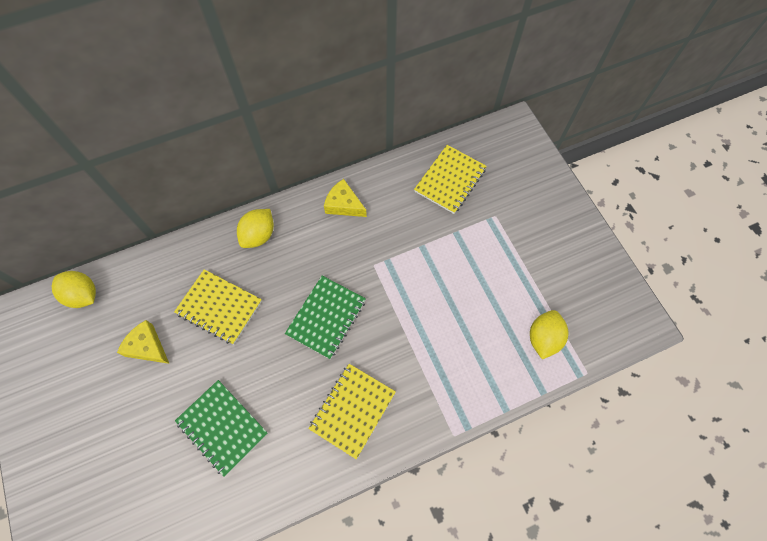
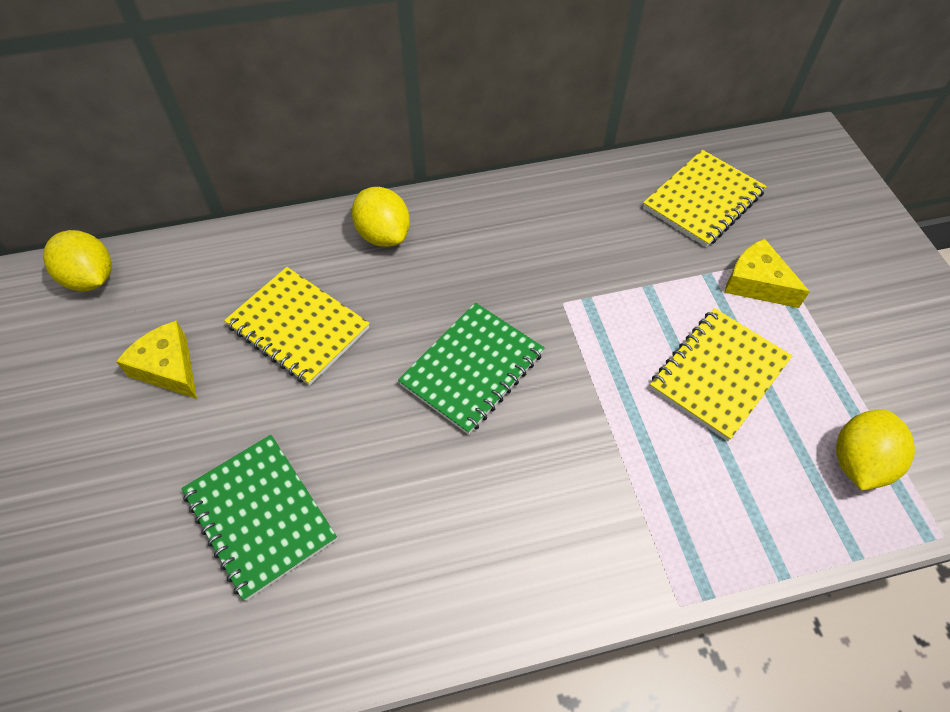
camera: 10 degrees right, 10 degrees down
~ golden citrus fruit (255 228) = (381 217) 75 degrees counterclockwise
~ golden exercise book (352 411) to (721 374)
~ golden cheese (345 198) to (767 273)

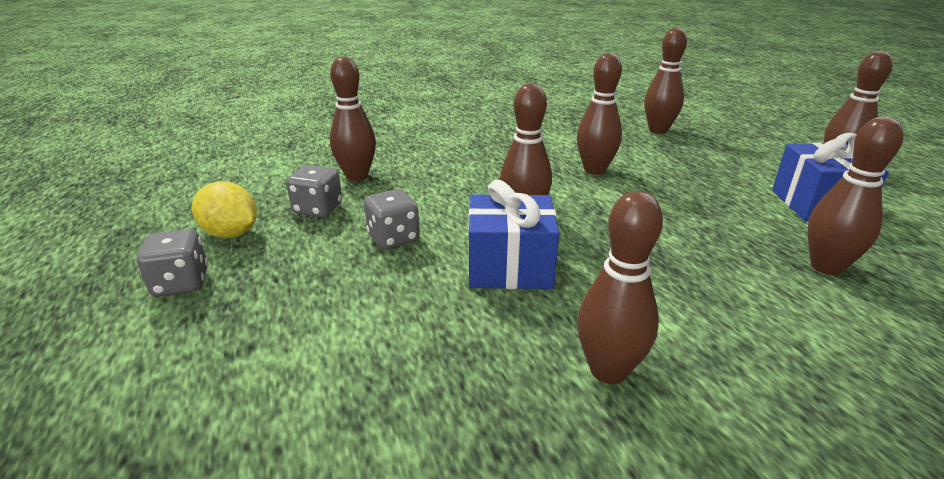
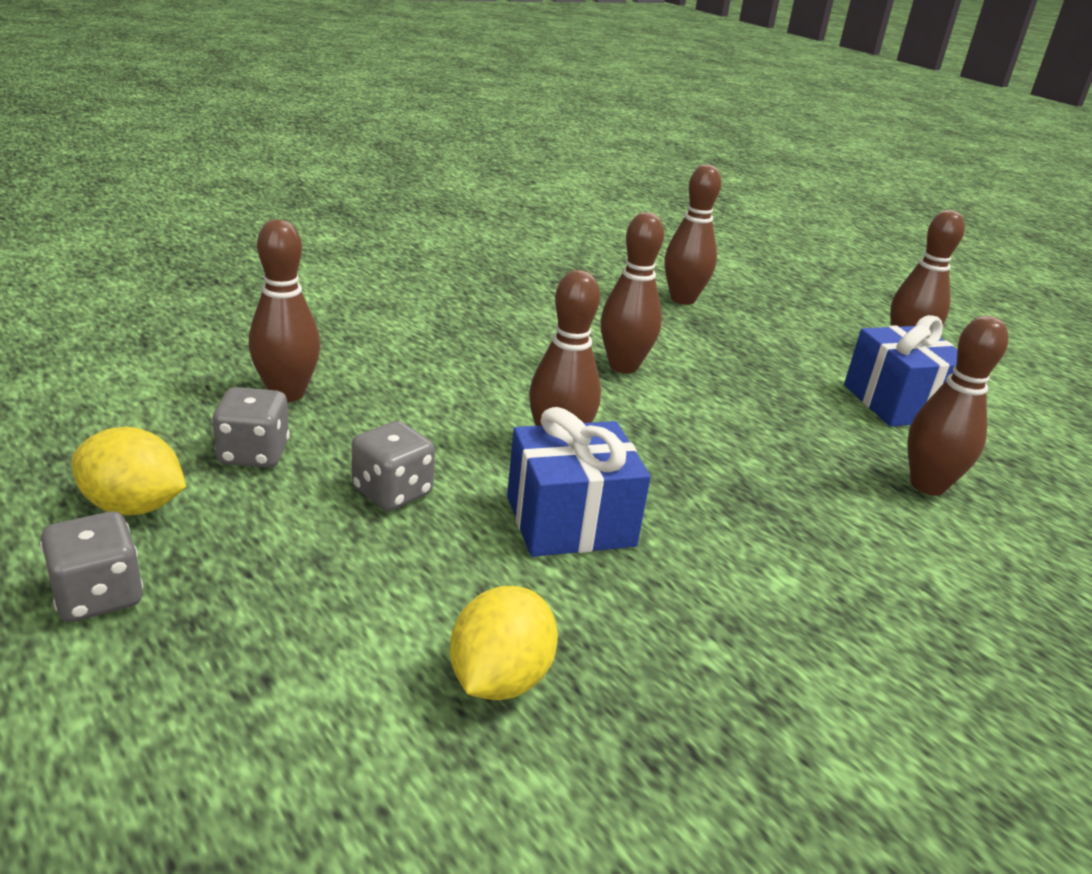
camera: 20 degrees left, 0 degrees up
- dark brown tenpin (620 287)
+ golden citrus fruit (504 643)

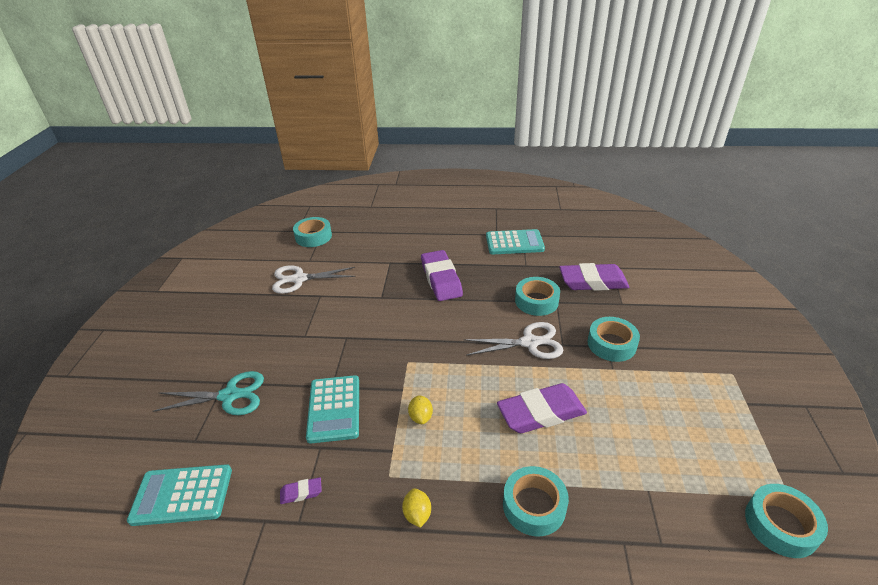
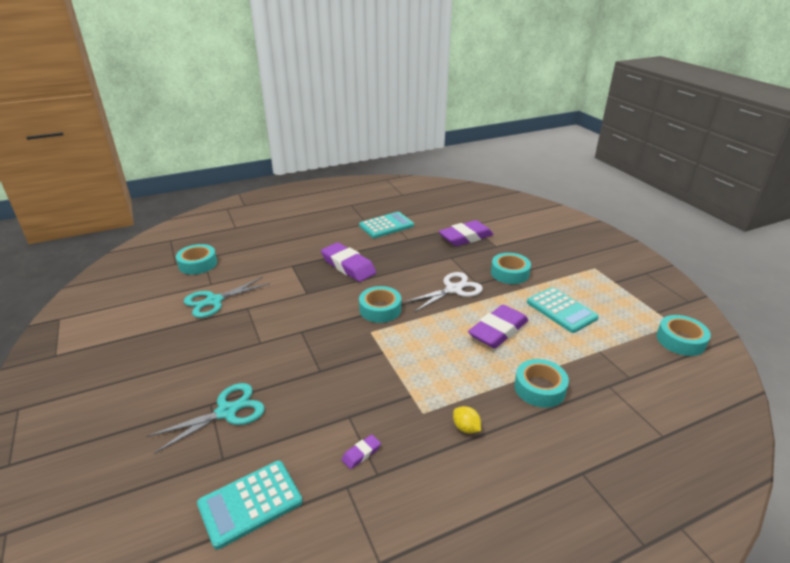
camera: 30 degrees left, 5 degrees down
~ snow-white pair of scissors (314 279) to aqua pair of scissors (227 297)
~ aqua pocket calculator (332 409) to (563 310)
- golden citrus fruit (420 409)
~ aqua tape (537 296) to (380 304)

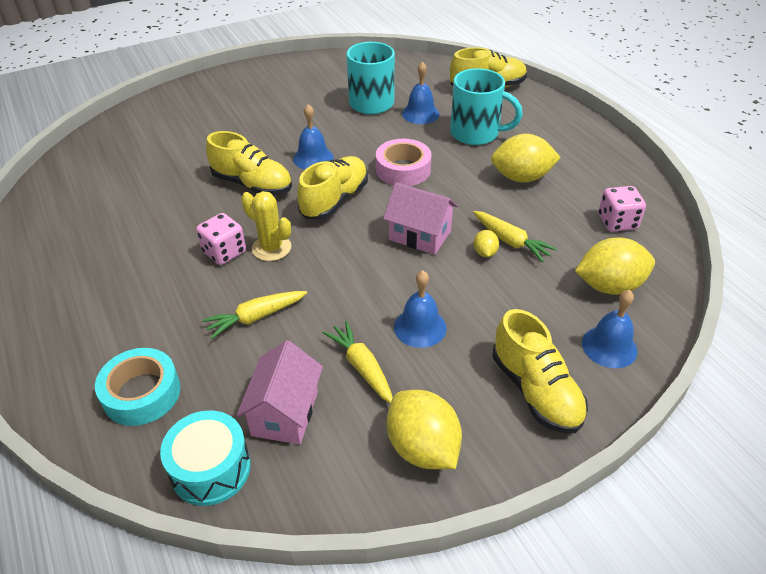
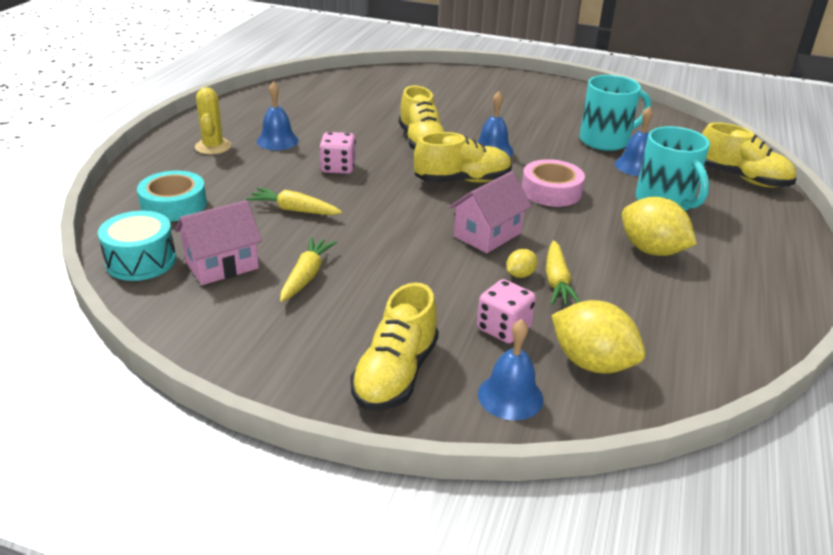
camera: 45 degrees right, 10 degrees down
~ golden cactus (266 226) to (213 120)
~ pink toy house (420 218) = (490 212) 60 degrees clockwise
- golden citrus fruit (424 429)
~ cobalt school bell (420 309) to (278 115)
~ pink game die (622 209) to (506 311)

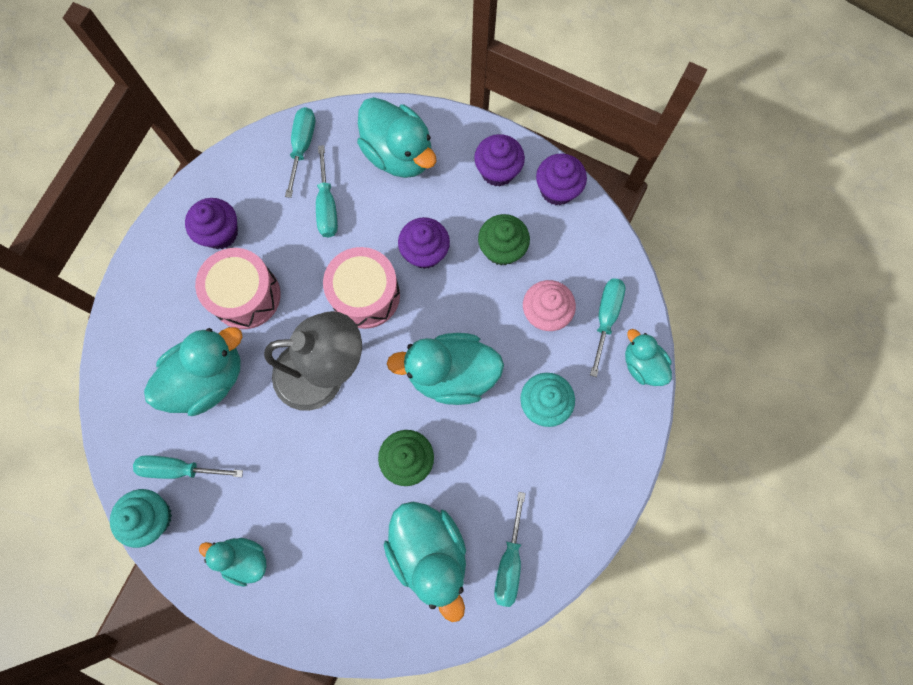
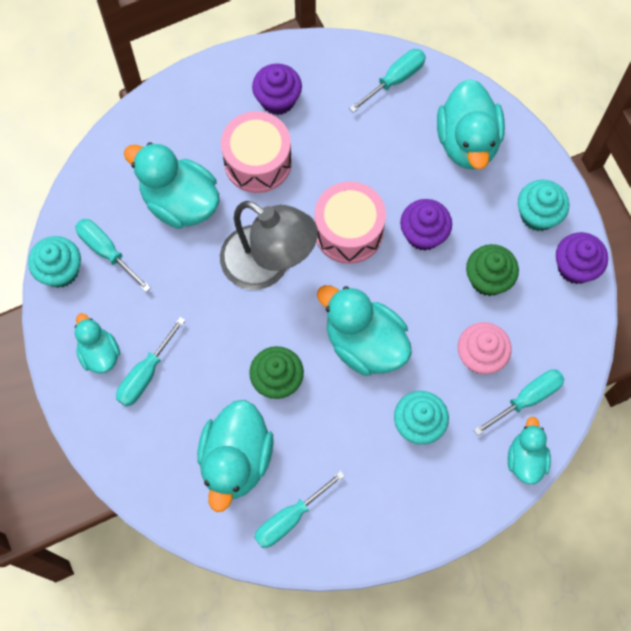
camera: 40 degrees right, 5 degrees down
~ aqua toy duck (193 371) = (172 185) 150 degrees counterclockwise
~ aqua hand screwdriver (327 191) to (151 362)
~ royal purple fairy cake (499 160) to aqua fairy cake (543 205)

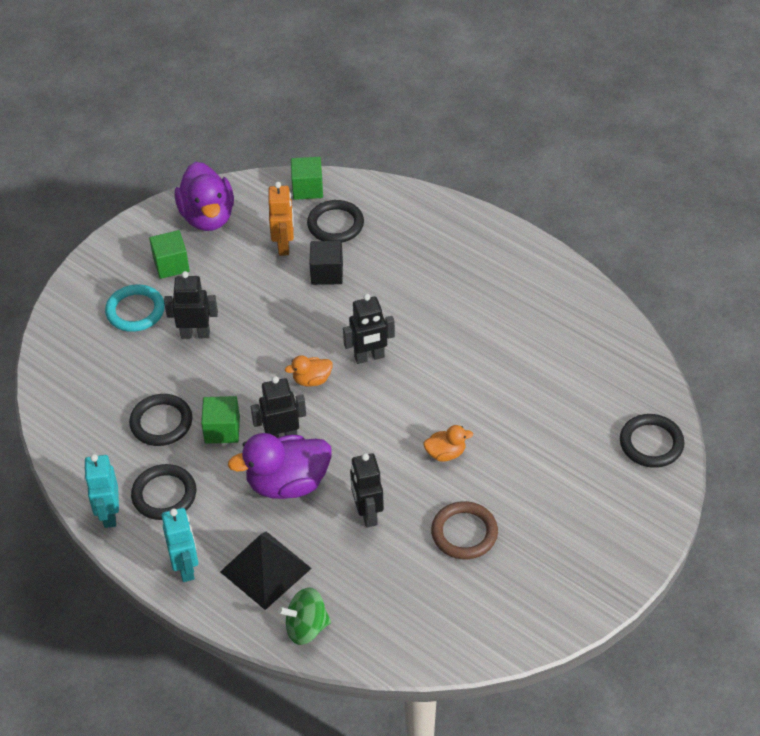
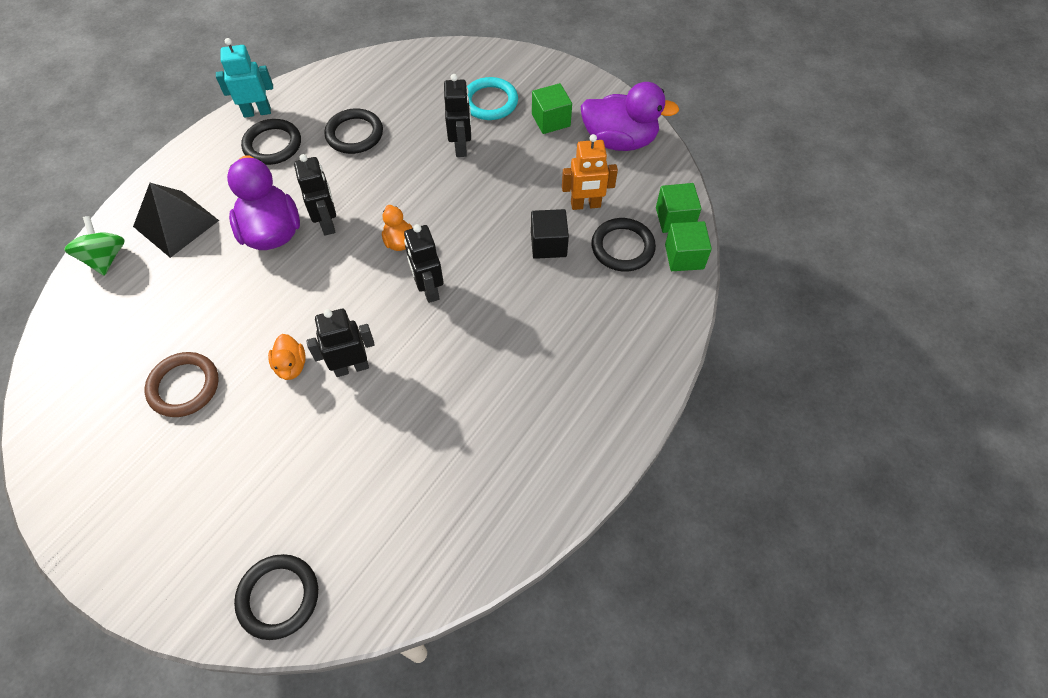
camera: 85 degrees right, 10 degrees up
- aqua toy robot (180 545)
~ royal purple toy duck (204 196) = (630 116) 150 degrees counterclockwise
~ green block (220 420) to (688 246)
~ black toy robot (367 490) to (340 343)

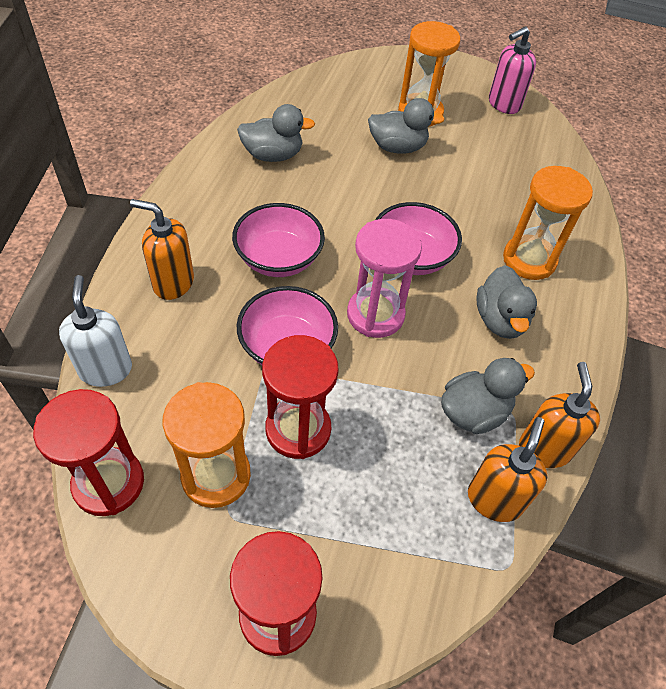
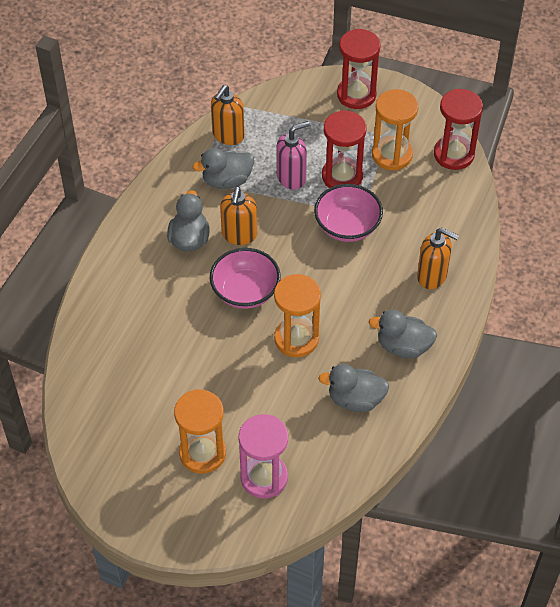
camera: 170 degrees left, 0 degrees up
- snow-white pump bottle (95 331)
- pink serving bowl (278 240)
~ pink hourglass (384 278) to (263 456)
~ grey toy duck (406 126) to (403 334)
~ pink pump bottle (512 70) to (293 155)
~ orange hourglass (548 223) to (297 315)
~ orange pump bottle (559 415) to (238 216)

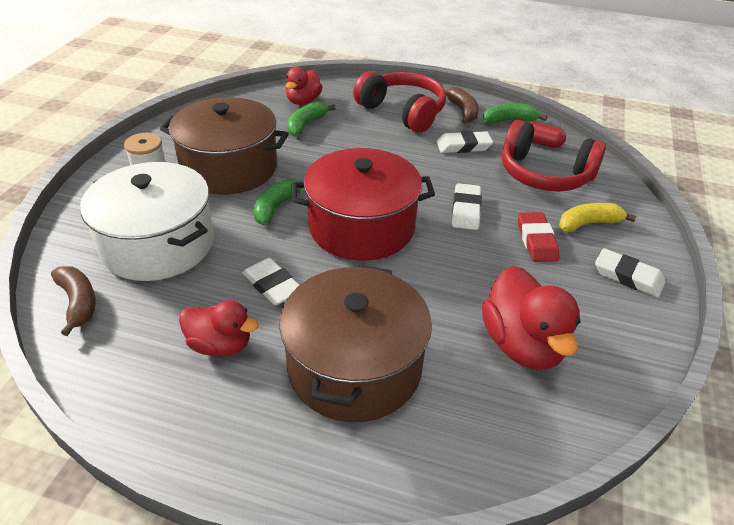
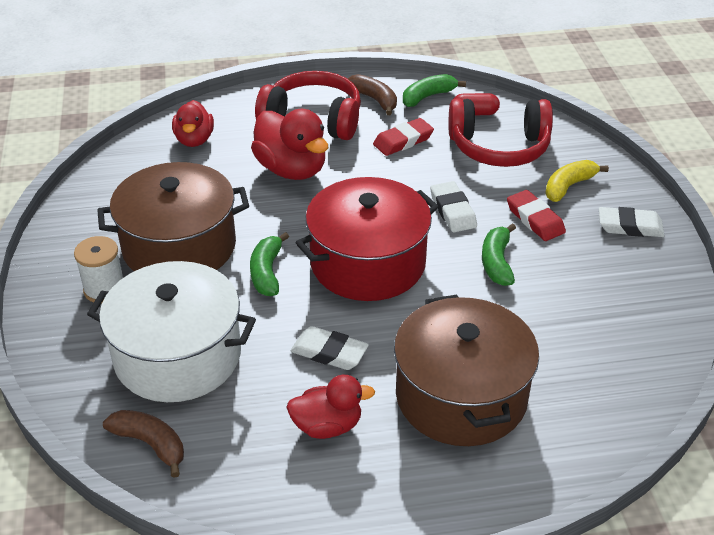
camera: 25 degrees left, 0 degrees up
~ green toy banana (311 119) to (499 254)
~ snow-white eraser (465 142) to crimson eraser (403 137)
~ crimson toy duck (531 318) to (289 144)

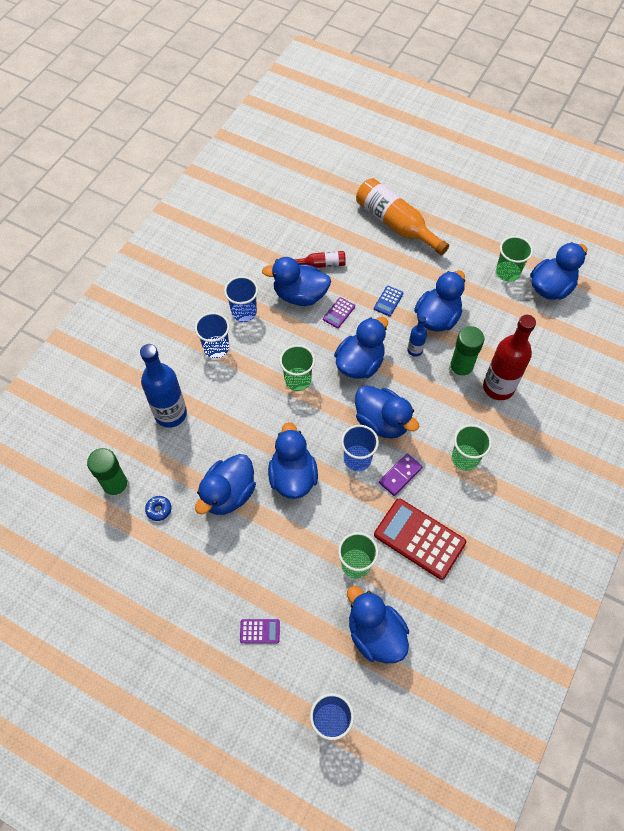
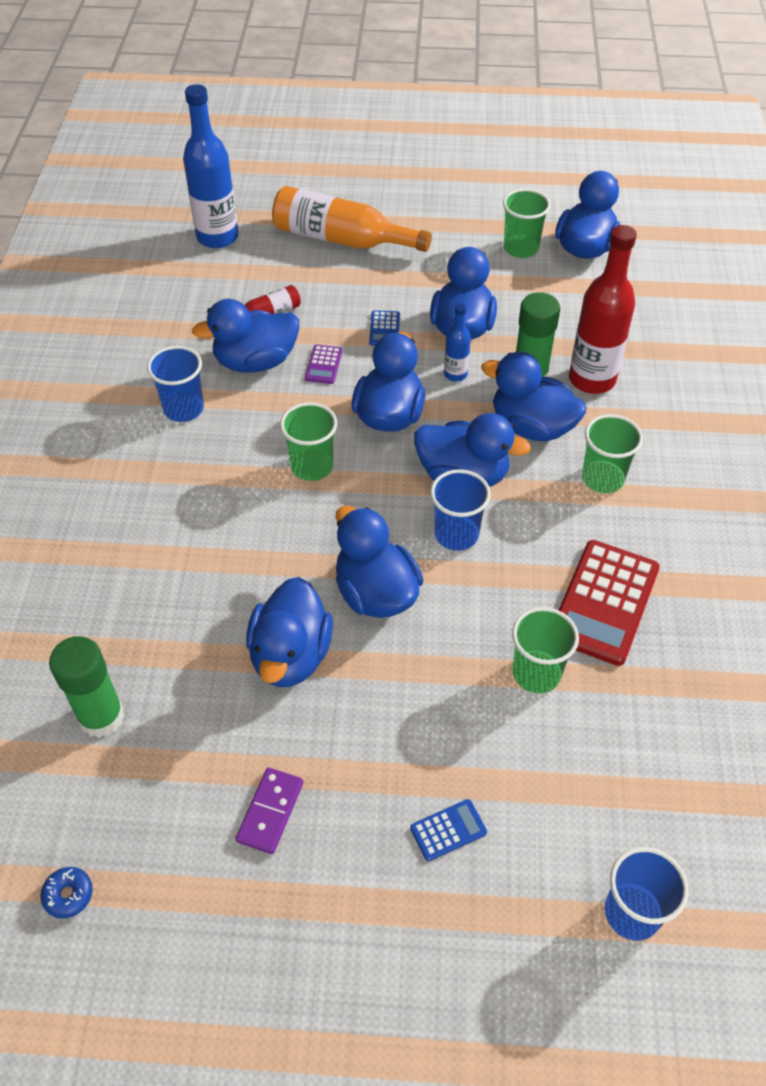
camera: 25 degrees left, 10 degrees down
~ cobalt flask (163 386) to (211 166)
~ cobalt glazed donut (158 508) to (66 893)
- cobalt tumbler (212 335)
~ royal purple pocket calculator (260 631) to cobalt pocket calculator (448 830)
~ cobalt toy duck (378 624) to (534 397)
~ crimson pocket calculator (420 539) = (609 603) 75 degrees counterclockwise
~ royal purple domino piece (400 475) to (269 810)

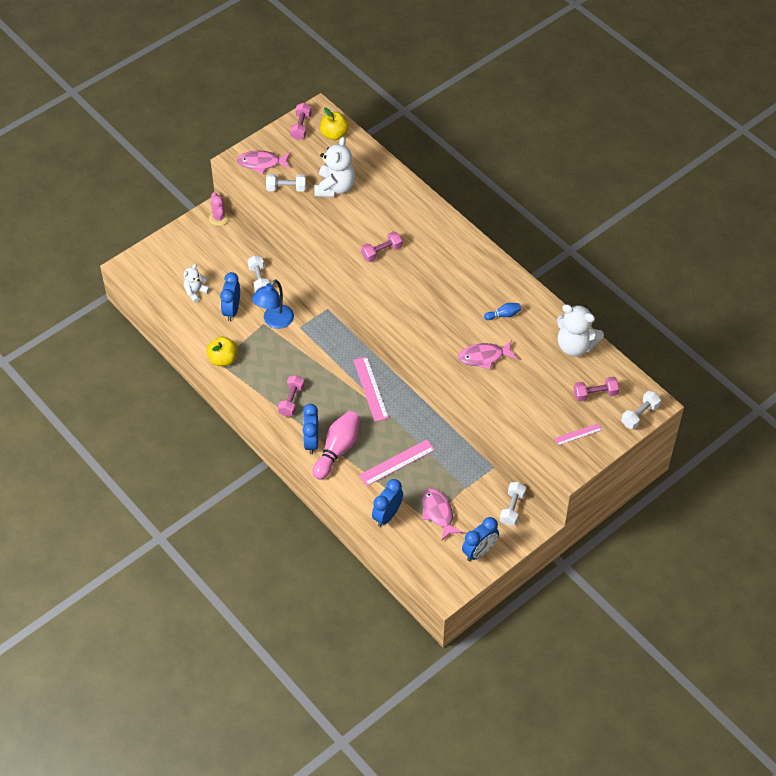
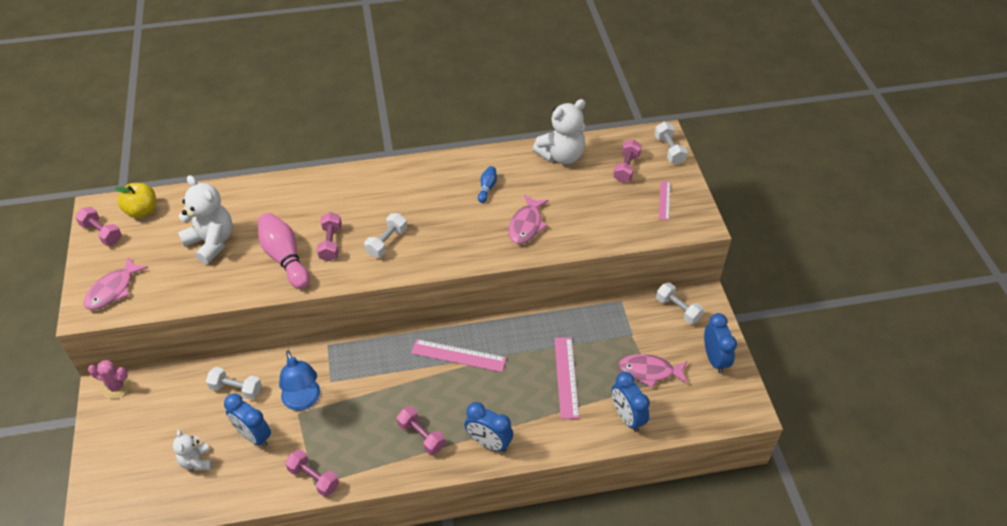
camera: 60 degrees left, 5 degrees down
~ golden apple (222 351) to pink hand weight (312 473)
~ snow-white hand weight (286 183) to (385 235)
~ pink tenpin (336 445) to (284 251)

